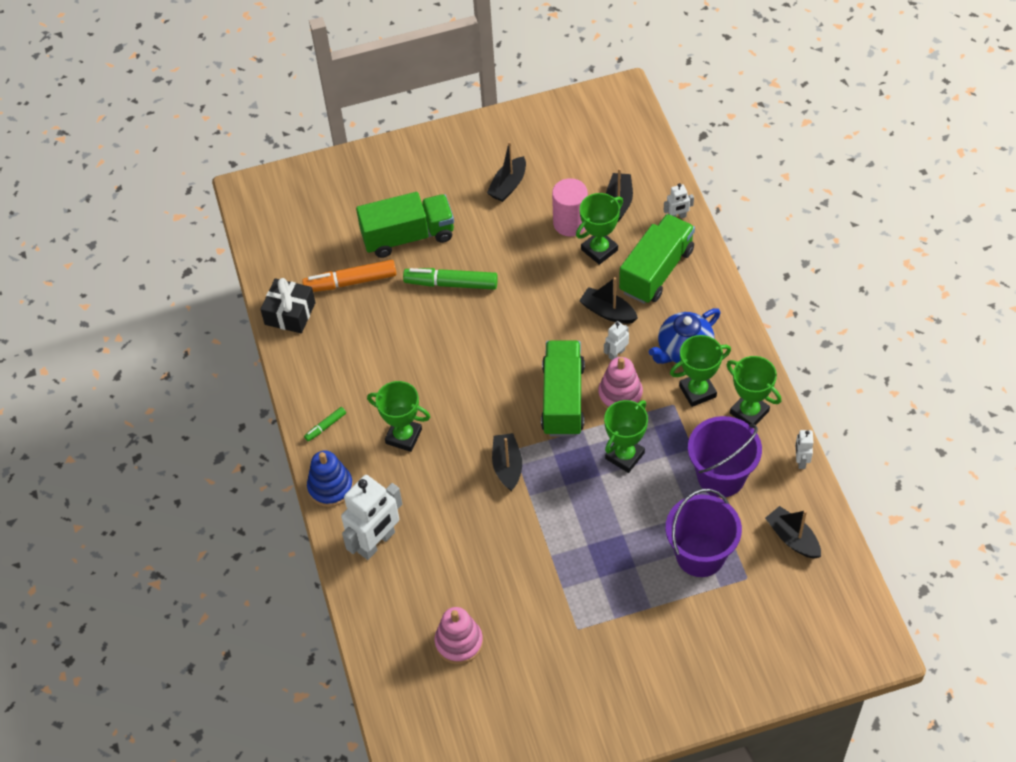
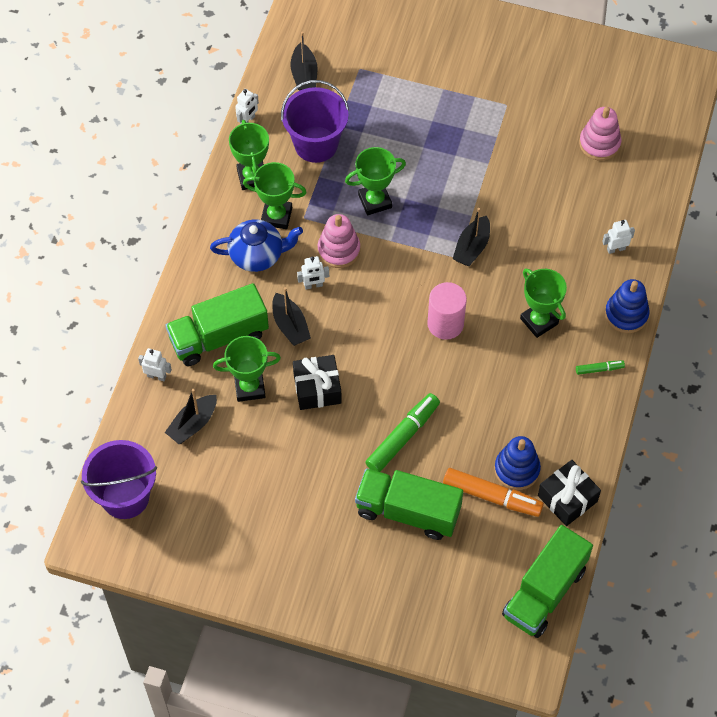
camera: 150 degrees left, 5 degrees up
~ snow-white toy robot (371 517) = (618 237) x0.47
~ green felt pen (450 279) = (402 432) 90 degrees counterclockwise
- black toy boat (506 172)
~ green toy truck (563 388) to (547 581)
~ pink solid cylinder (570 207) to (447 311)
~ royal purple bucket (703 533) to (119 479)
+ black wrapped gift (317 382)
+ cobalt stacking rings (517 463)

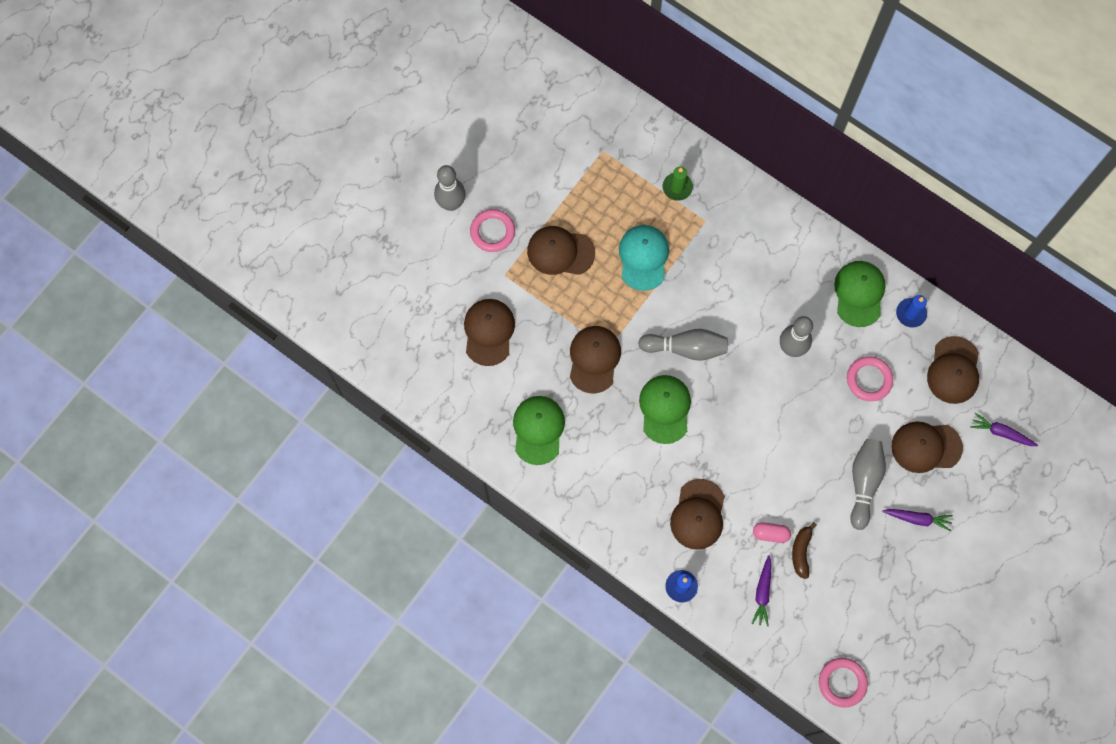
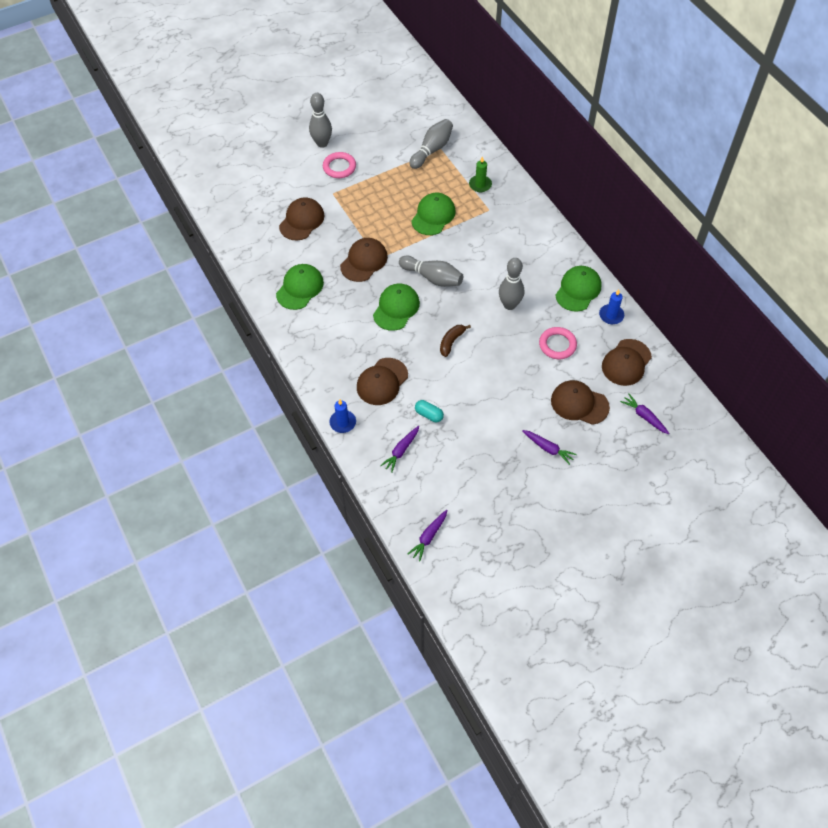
camera: 25 degrees right, 15 degrees down
- dark brown cap (561 250)
~ aqua cap (644 258) to green cap (433 214)
~ pink capsule (772 532) to aqua capsule (429 411)
~ dark brown toy banana (804 550) to (455 341)
~ pink ring (843 683) to royal purple carrot (427 536)
~ grey tenpin (868 484) to (431 144)

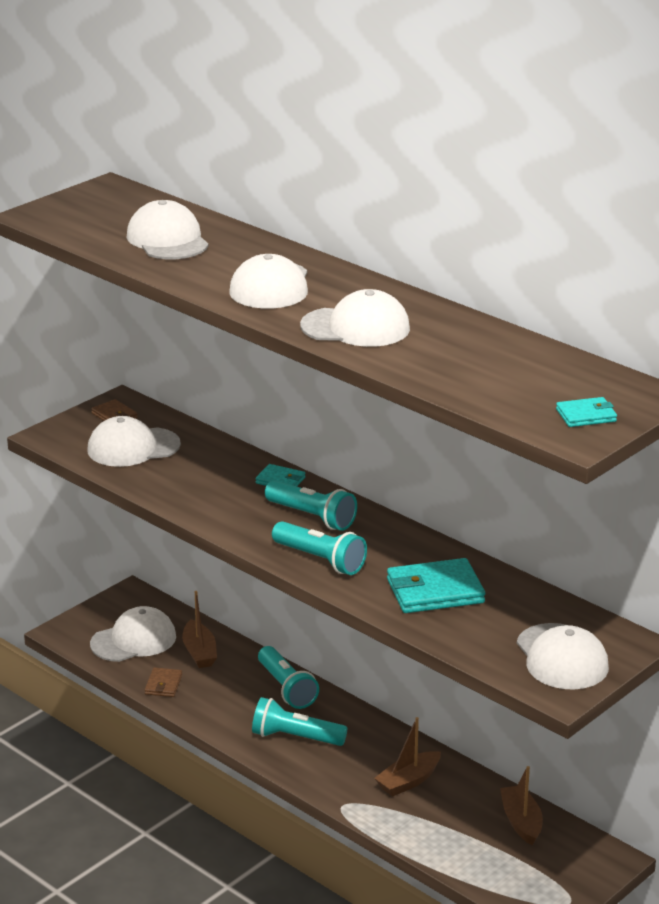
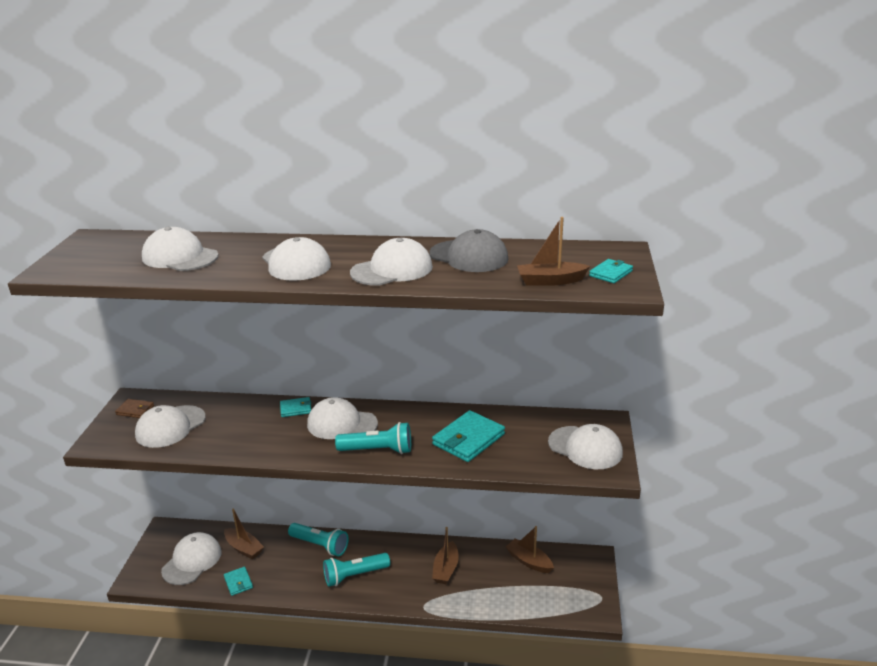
camera: 35 degrees left, 0 degrees up
~ dark brown billfold (163 682) to aqua billfold (238 581)
~ aqua flashlight (311 505) to snow-white cap (342 418)
+ grey cap (468 250)
+ dark brown toy boat (553 251)

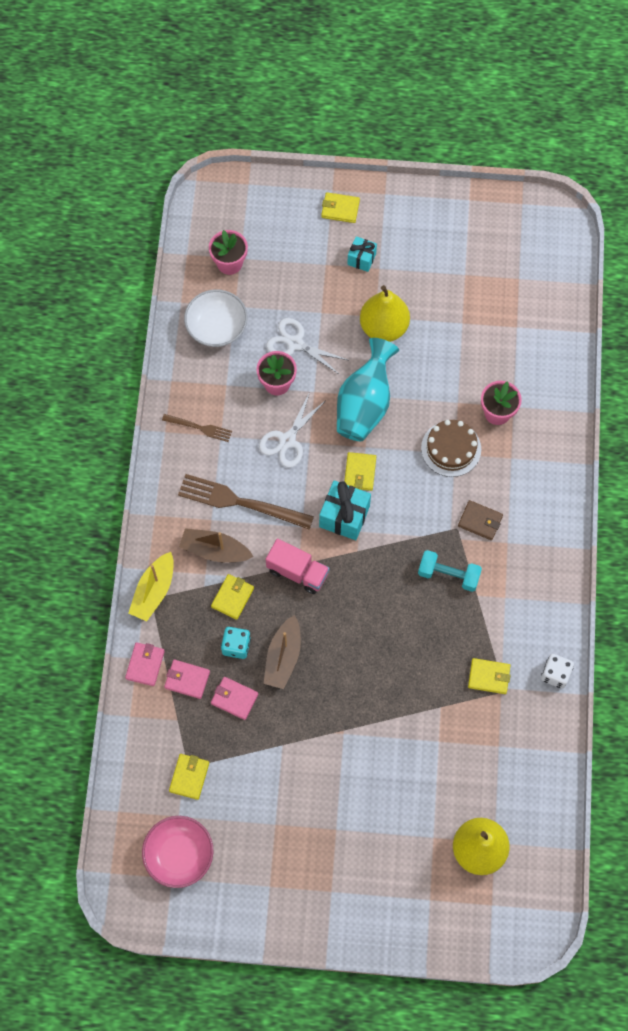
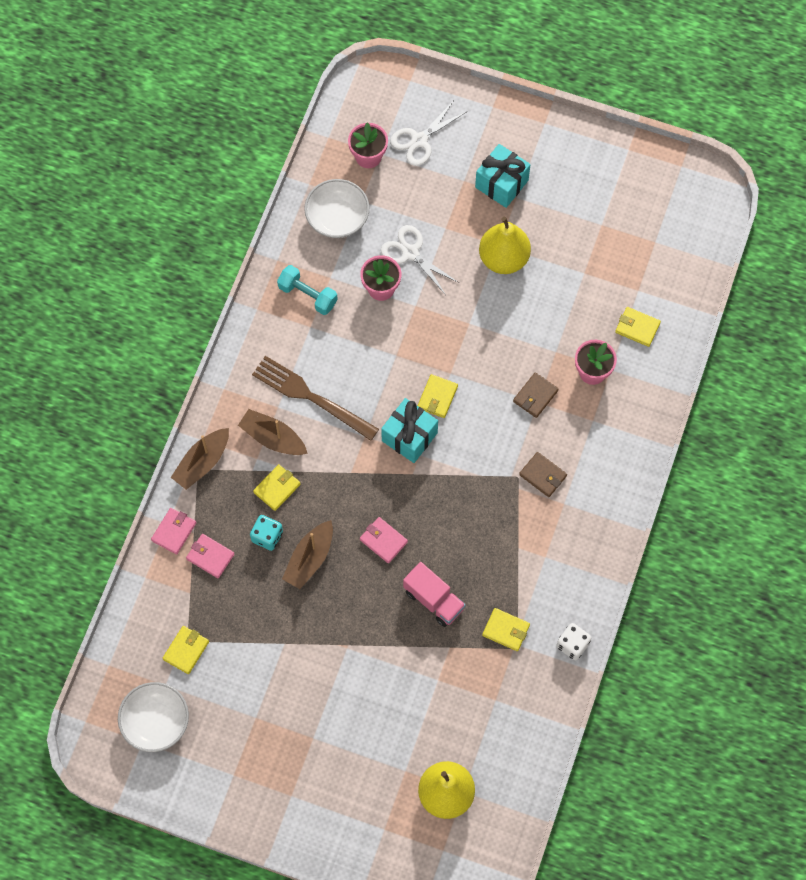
camera: 15 degrees right, 0 degrees up
~ golden toy boat (151 586) to dark brown toy boat (200 459)
~ pink serving bowl (177 852) to snow-white serving bowl (153 717)
- dark brown dinner fork (197 428)
~ pink billfold (234 698) to (384 540)
~ snow-white pair of scissors (292 430) to (428 133)
~ pink toy truck (298 566) to (434 594)
~ golden billfold (340 207) to (638 327)
- aqua vase (368 389)
~ aqua wrapped gift (362 254) = (503 176) x1.65
~ aqua hand weight (450 571) to (307 290)
~ dark brown layer cake (451 448) to dark brown billfold (535 395)

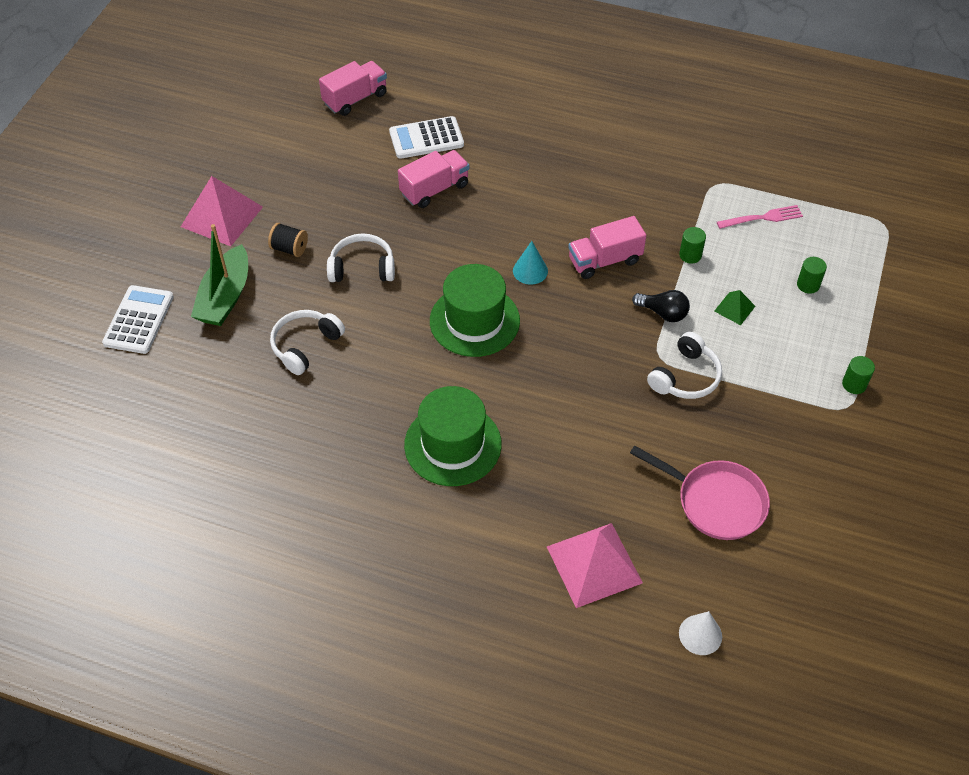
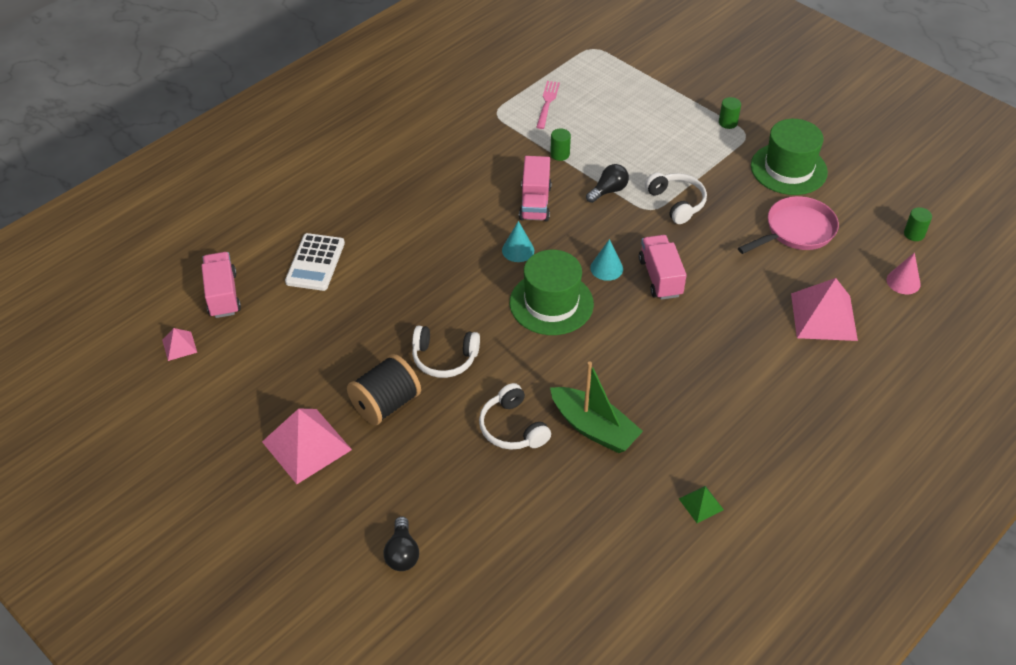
camera: 65 degrees left, 5 degrees down
~ snow-white pocket calculator (138 319) to black light bulb (401 543)
~ green toy boat (219 275) to (596 407)
~ black reel of thread (288 240) = (384 389) x1.74
~ snow-white over-ear headphones (361 257) = (446 351) 105 degrees counterclockwise
~ pink toy truck (433 179) to (663 267)
~ green hat (453 436) to (789 157)
~ snow-white solid cone (700 633) to pink solid cone (903 273)
~ green pyramid (734 307) to (701 504)
~ green solid cylinder (812 275) to (918 224)
+ pink pyramid (179 344)
+ aqua solid cone (606 260)

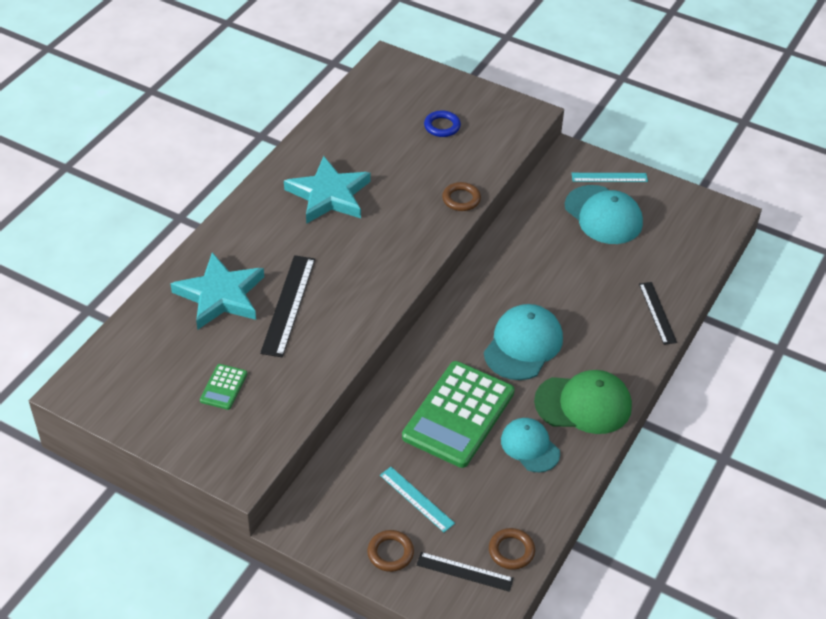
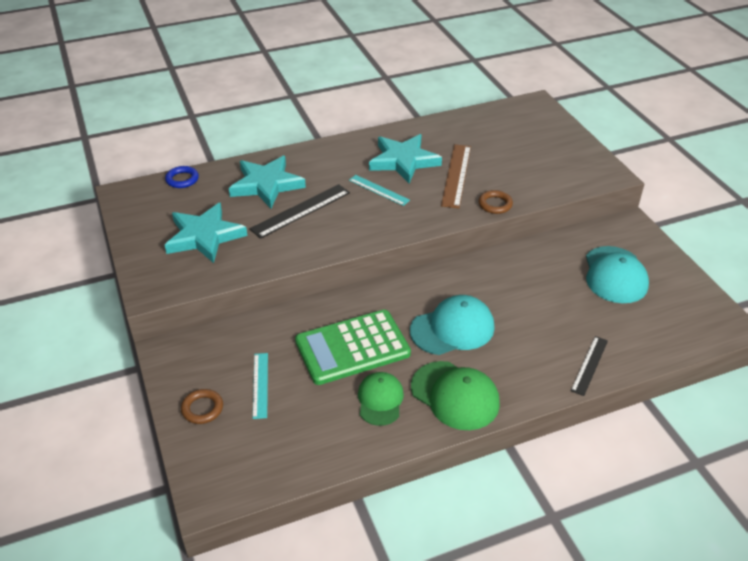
camera: 40 degrees right, 5 degrees down
~ green pocket calculator (223 387) to aqua star (206 232)
- black ruler (465 572)
~ cobalt ring (442 123) to (182 177)
- dark brown ring (512 549)
~ aqua cap (530 445) to green cap (381 399)
~ aqua ruler (610 177) to (379 190)
+ dark brown ruler (456 176)

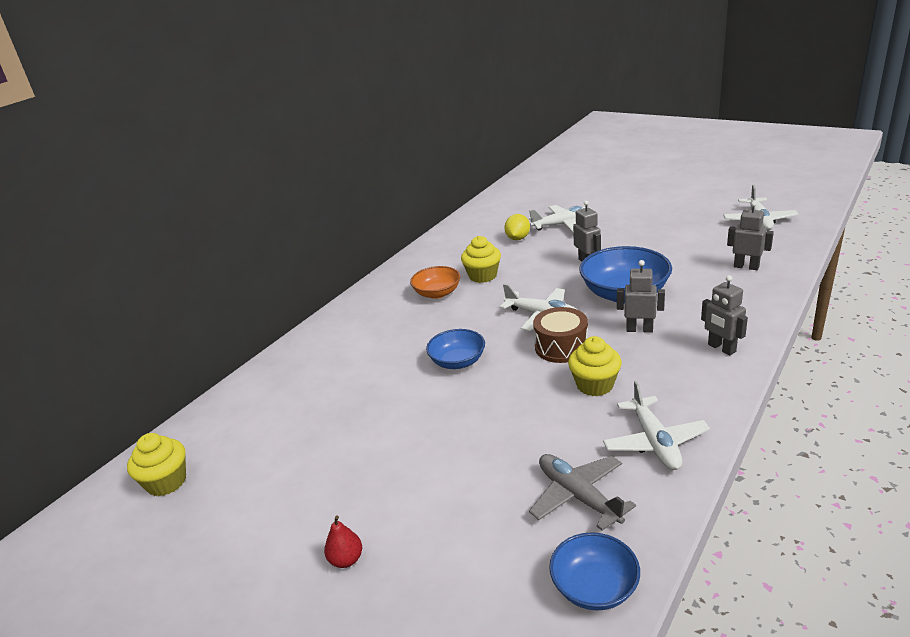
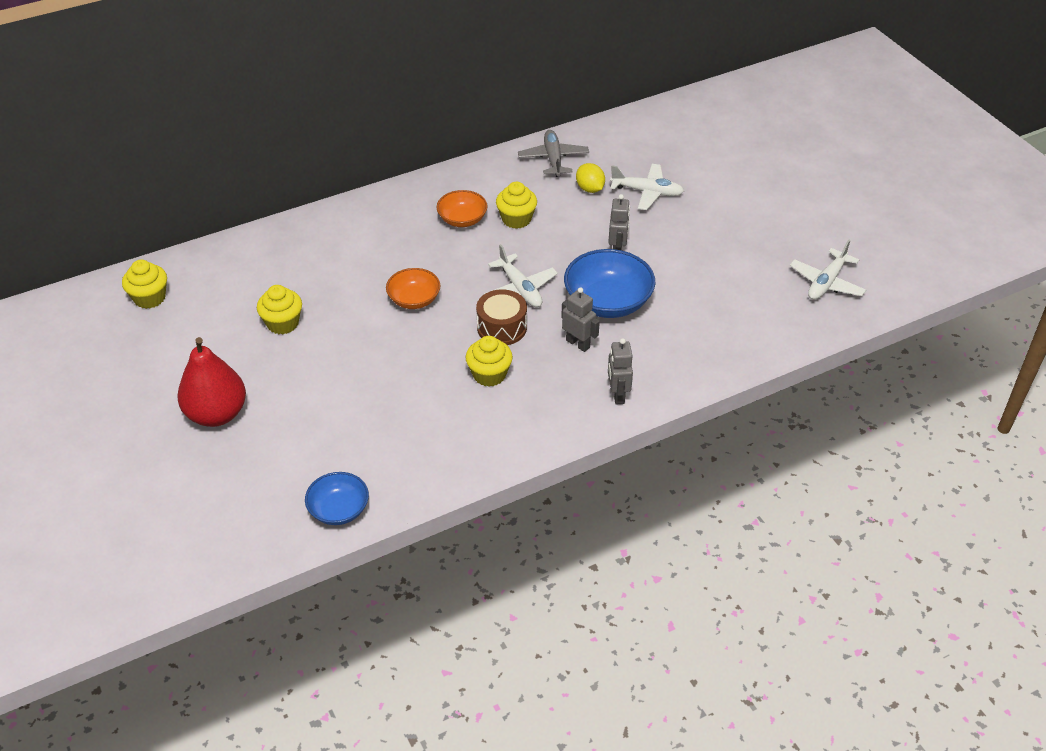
camera: 25 degrees right, 15 degrees up
~ crimson pear (343 542) = (211 382) x2.39
~ cobalt serving bowl (455 349) to orange serving bowl (413 288)
~ golden citrus fruit (517 227) = (590 178) 75 degrees counterclockwise
~ grey toy plane (582 492) to (553 153)
- snow-white toy plane (656 425)
- grey toy robot (750 235)
+ golden fairy cake (279 309)

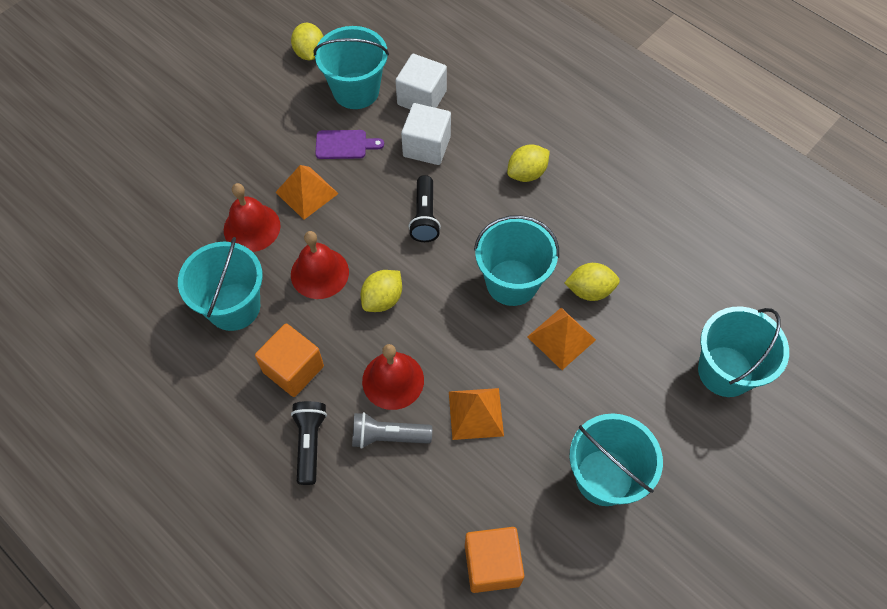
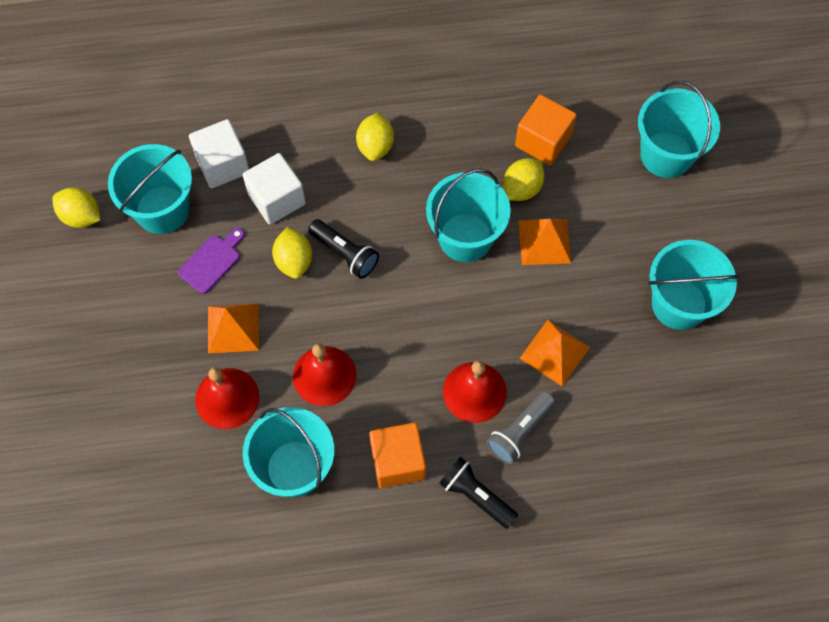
camera: 50 degrees left, 5 degrees up
~ golden citrus fruit (381 291) to (292 253)
~ orange block (494 560) to (546 130)

